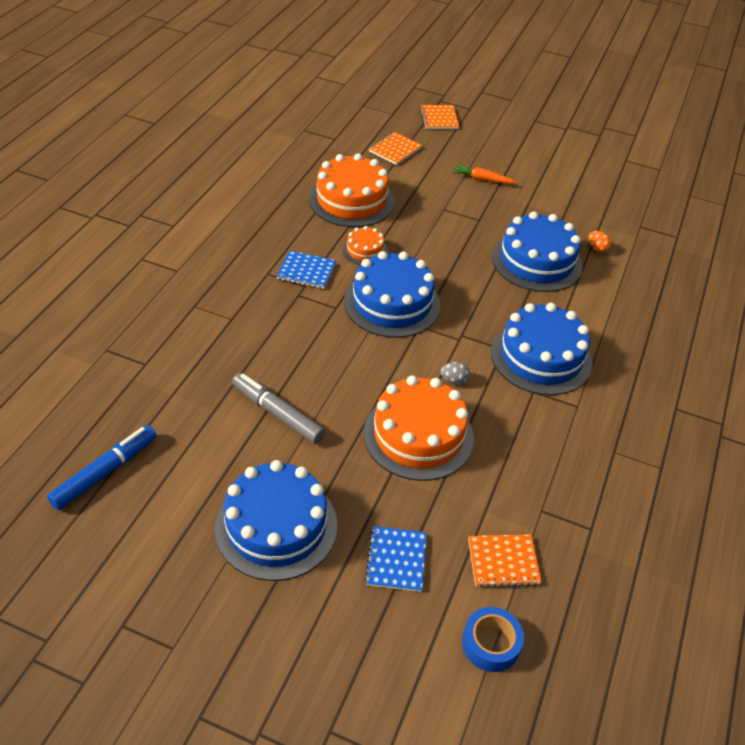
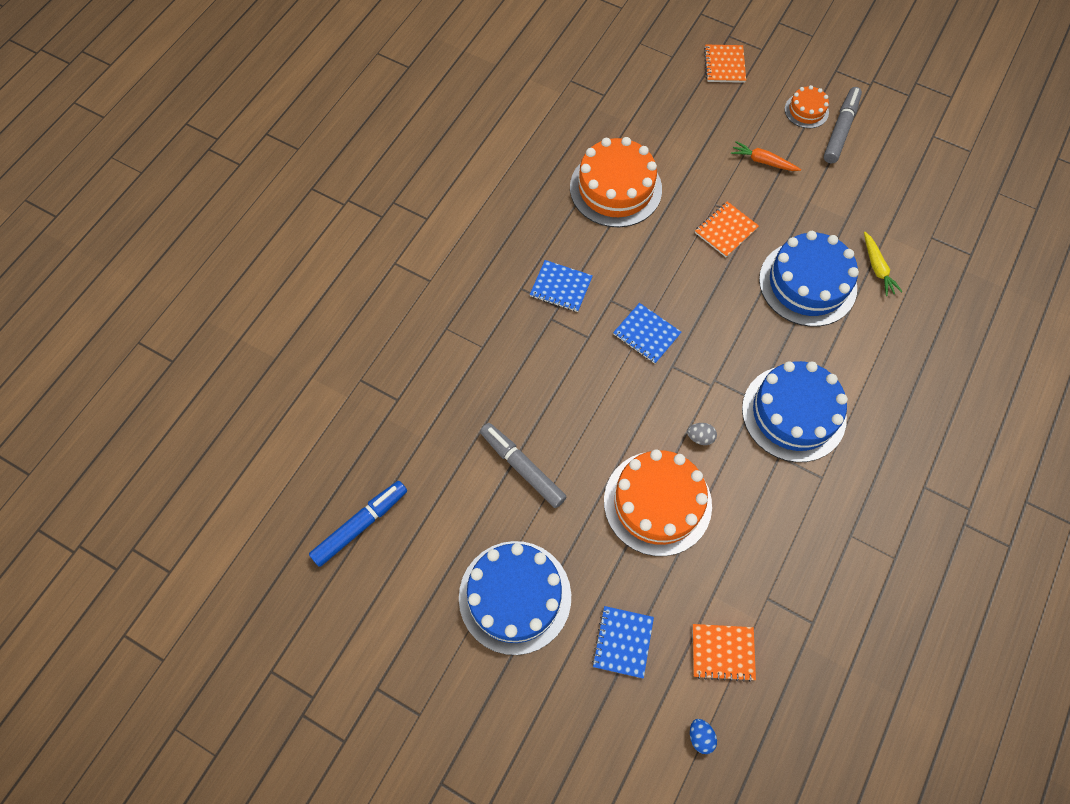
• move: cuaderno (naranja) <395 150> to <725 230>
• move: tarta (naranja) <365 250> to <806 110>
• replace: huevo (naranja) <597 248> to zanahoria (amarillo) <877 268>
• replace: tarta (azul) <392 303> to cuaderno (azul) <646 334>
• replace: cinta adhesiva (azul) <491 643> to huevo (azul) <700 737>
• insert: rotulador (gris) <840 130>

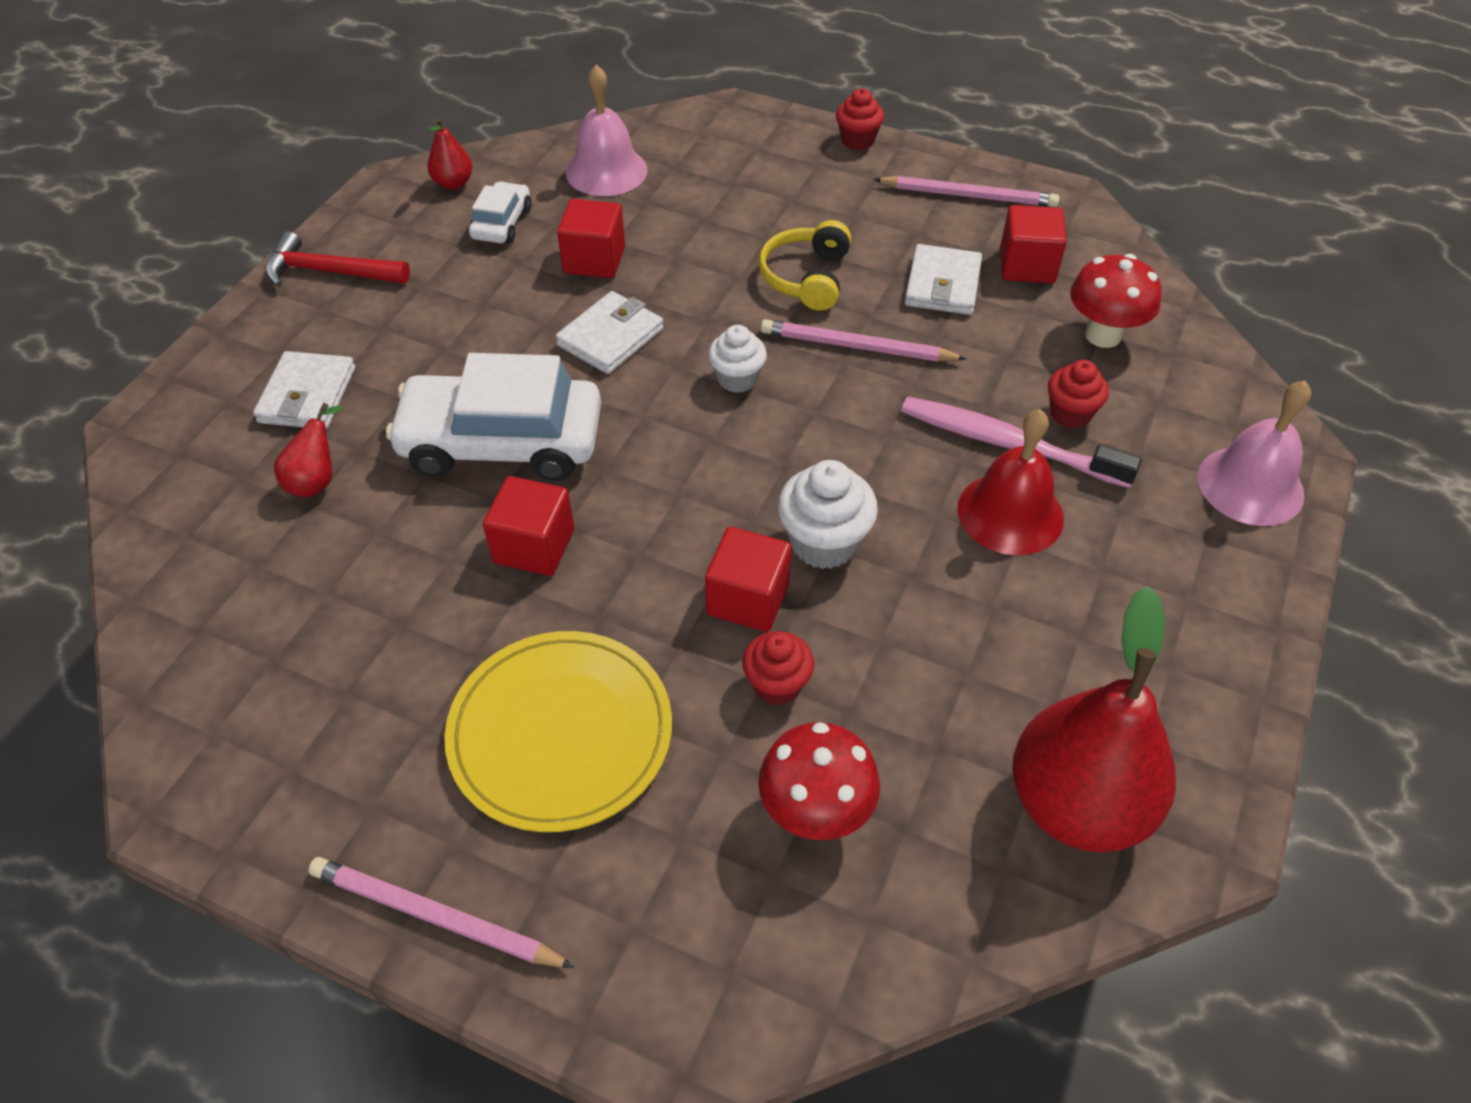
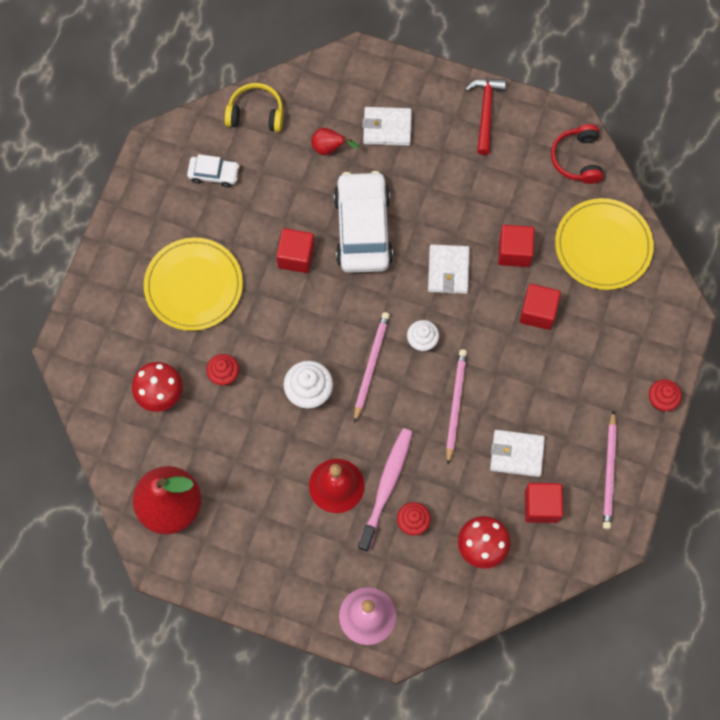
• replace: campana (rosa) <606 171> to plato (amarillo) <603 246>
• replace: pera (rojo) <453 183> to auriculares (rojo) <577 159>
• move: coche (blanco) <502 223> to <214 174>
• move: auriculares (amarillo) <806 277> to <256 113>
• rotate: cartera (blanco) <611 337> = <448 270> 60 degrees clockwise
• move: cubo (rojo) <748 599> to <538 312>
• move: lápiz (rosa) <435 917> to <371 365>

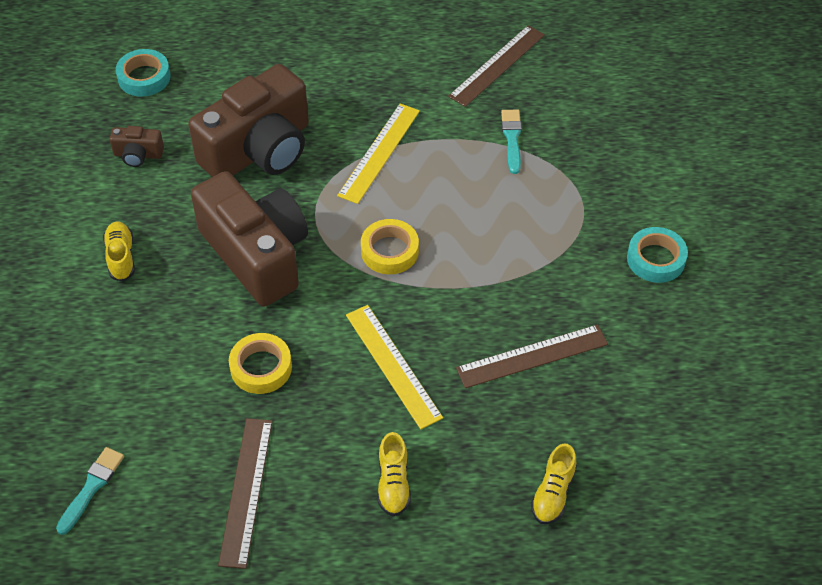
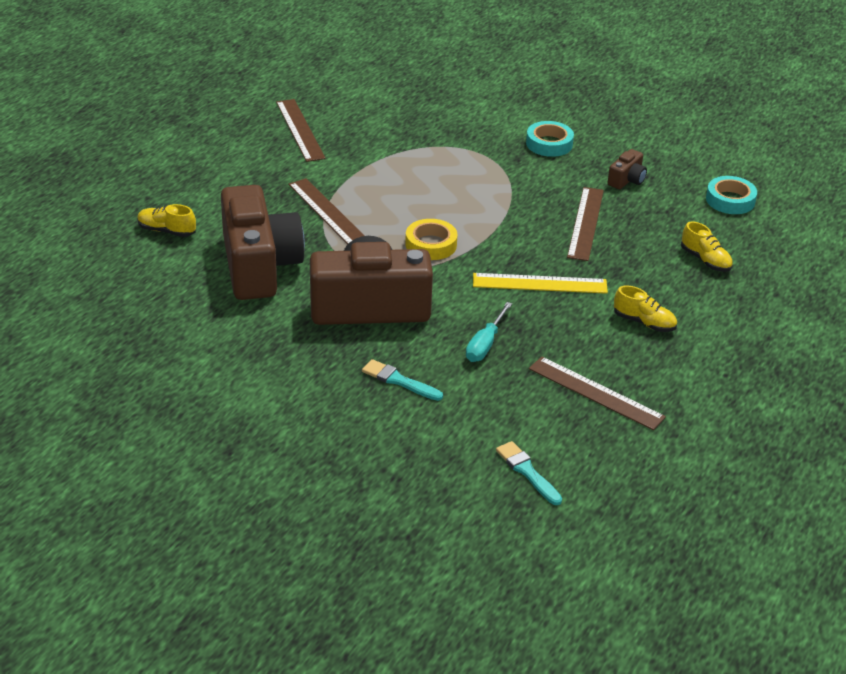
• move: cinta adhesiva (turquesa) <144 77> to <730 200>
• recolor: regla (amarillo) <379 152> to regla (marrón) <327 212>
• move: pincel (turquesa) <512 138> to <399 381>
• move: cámara (marrón) <138 155> to <627 180>
• move: zapato (amarillo) <121 257> to <166 231>
• replace: cinta adhesiva (amarillo) <261 367> to destornillador (turquesa) <485 344>

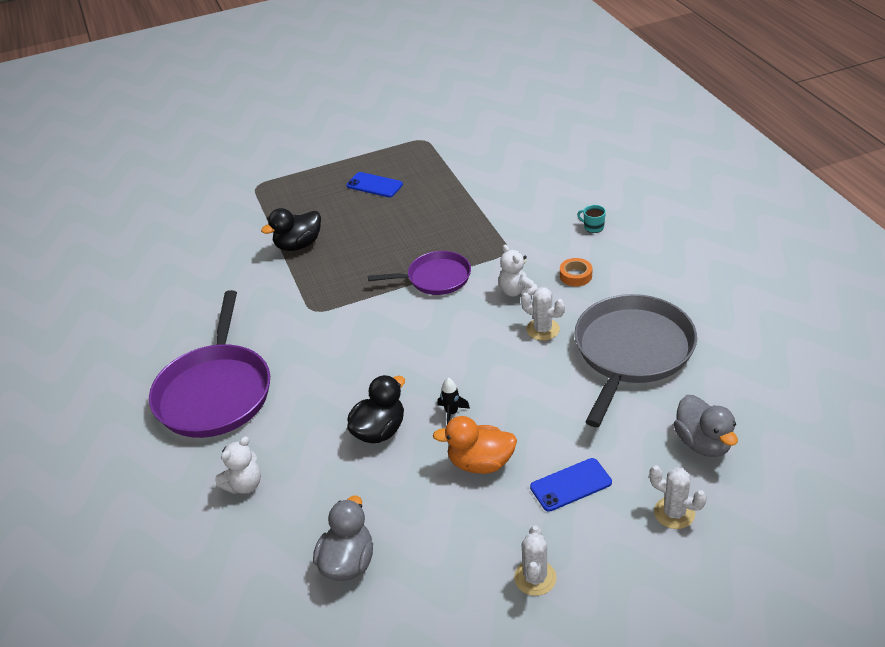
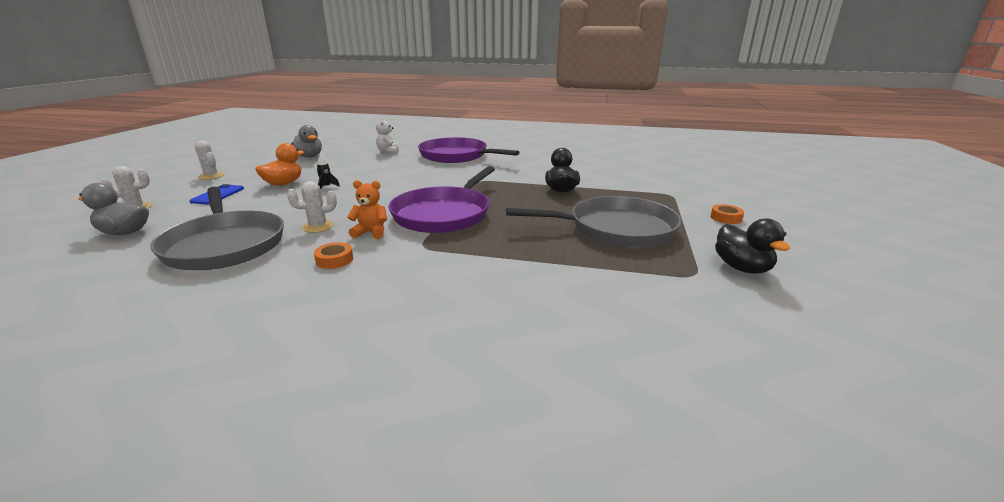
• replace: móvil (azul) <374 185> to sartén (gris) <616 229>
• delete: taza (turquesa) <593 227>
• recolor: osito (blanco) <517 291> to osito (naranja) <371 233>
• resize: sartén (morado) <435 278> = <444 214> x1.71
• move: pato (negro) <379 431> to <742 268>
• insert: cinta adhesiva (naranja) <726 218>

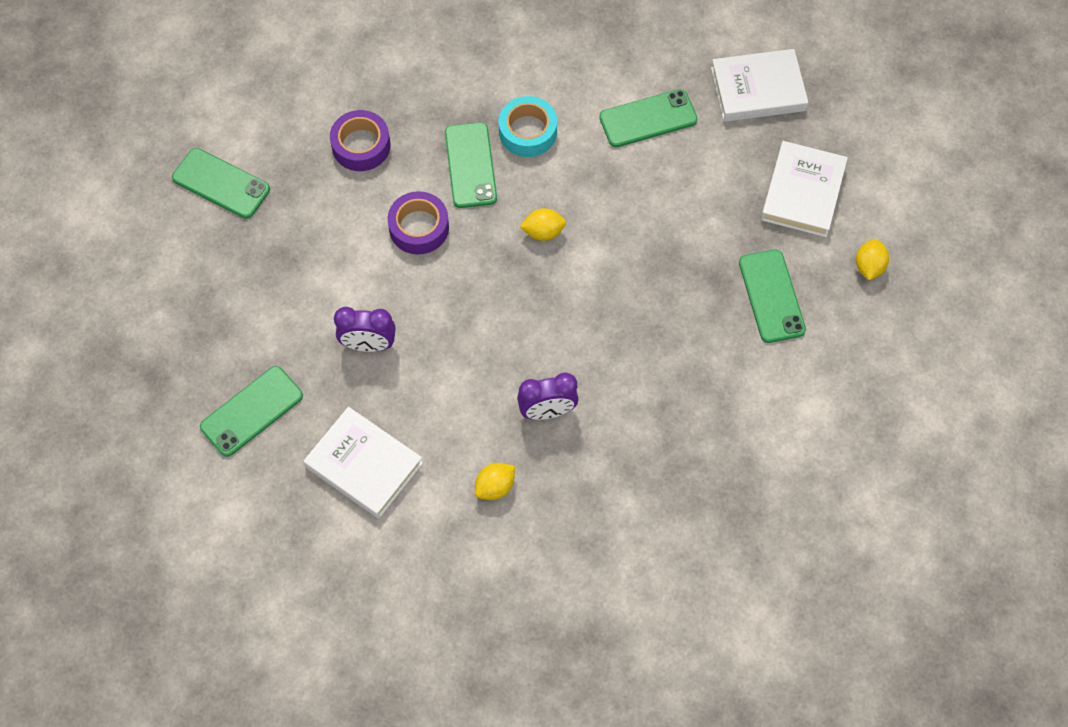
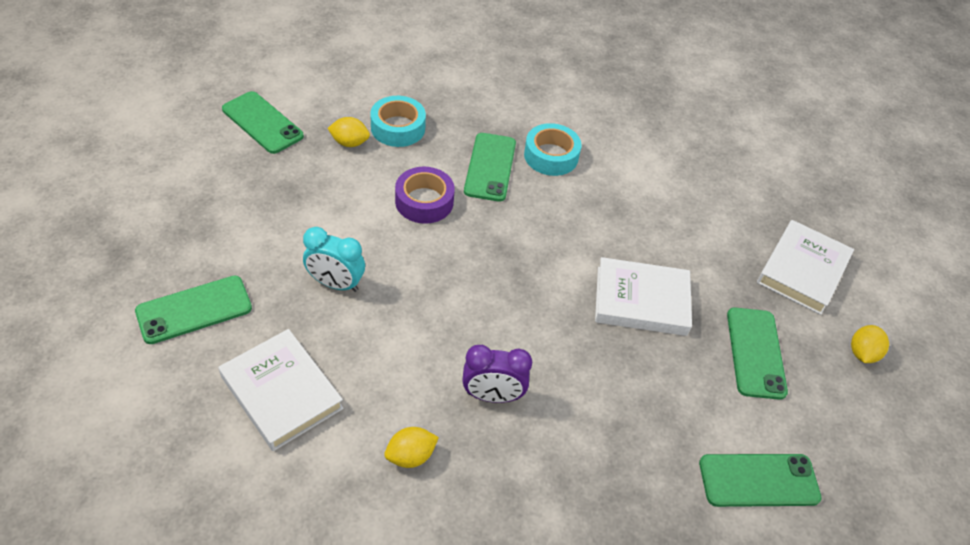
• move: libro (blanco) <758 89> to <641 301>
• move: móvil (verde) <648 119> to <758 480>
• recolor: cinta adhesiva (morado) <361 146> to cinta adhesiva (turquesa) <398 128>
• move: limón (amarillo) <543 232> to <349 143>
• recolor: despertador (morado) <368 345> to despertador (turquesa) <336 284>

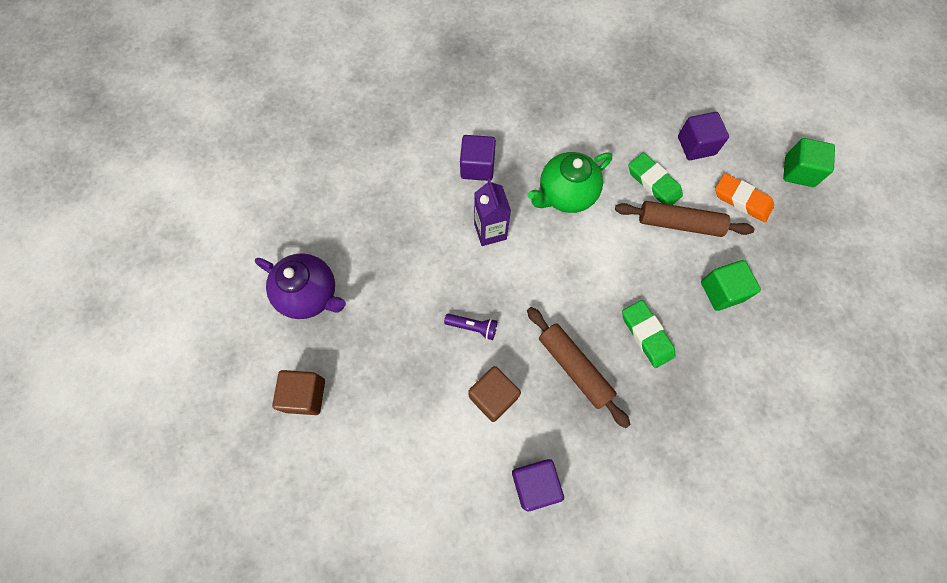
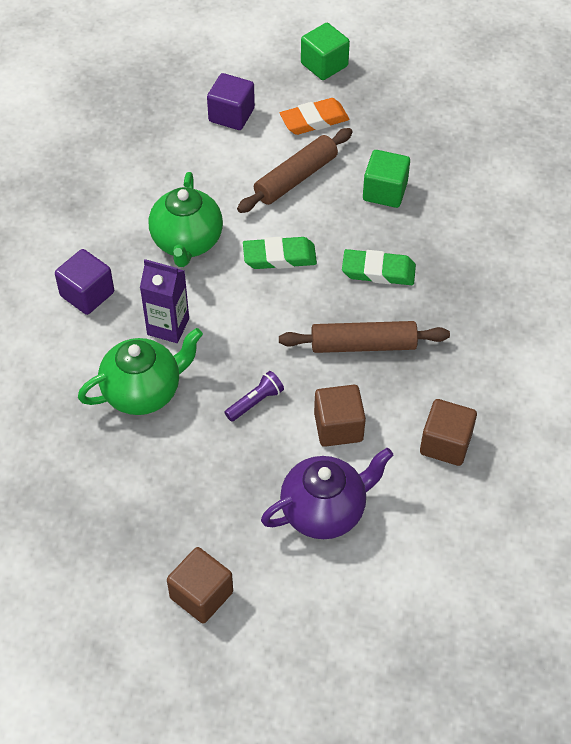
• move: goma de borrar (verde) <653 183> to <279 257>
• move: tetera (morado) <310 295> to <324 510>
• recolor: cubo (morado) <534 484> to cubo (marrón) <445 443>
• insert: tetera (verde) <143 391>

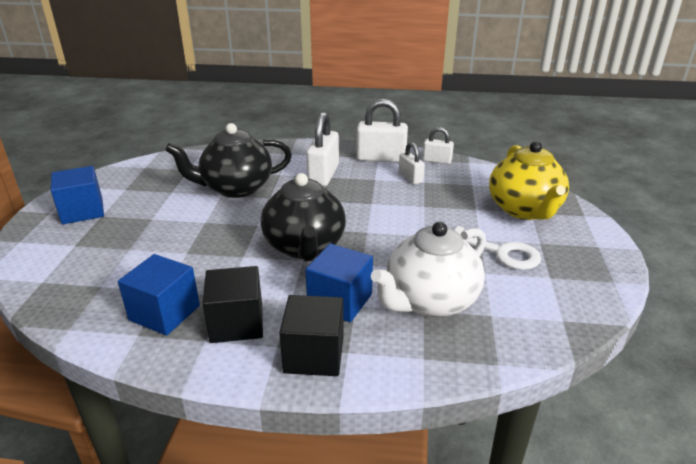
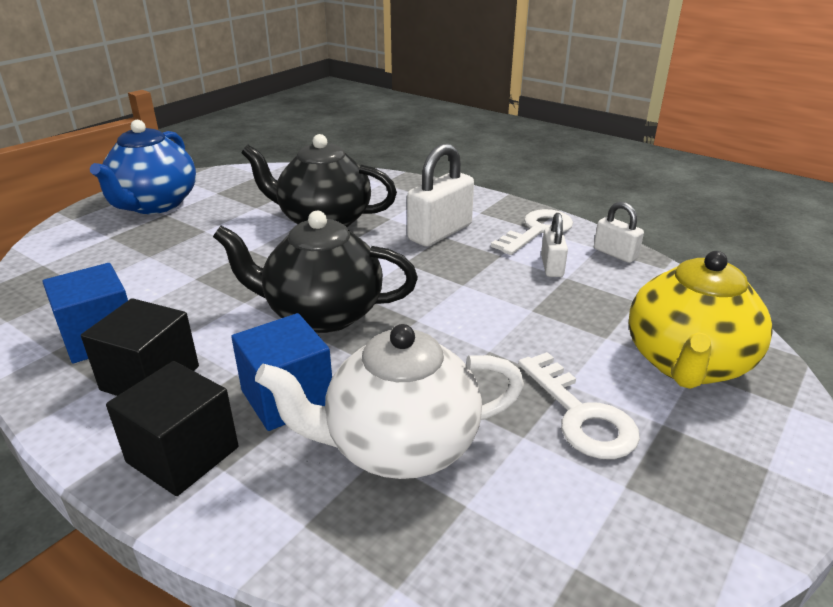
• replace: candado (blanco) <381 158> to llave (blanco) <537 231>
• replace: cubo (azul) <82 211> to tetera (azul) <154 205>
• rotate: tetera (negro) <305 247> = <322 314> 75 degrees clockwise

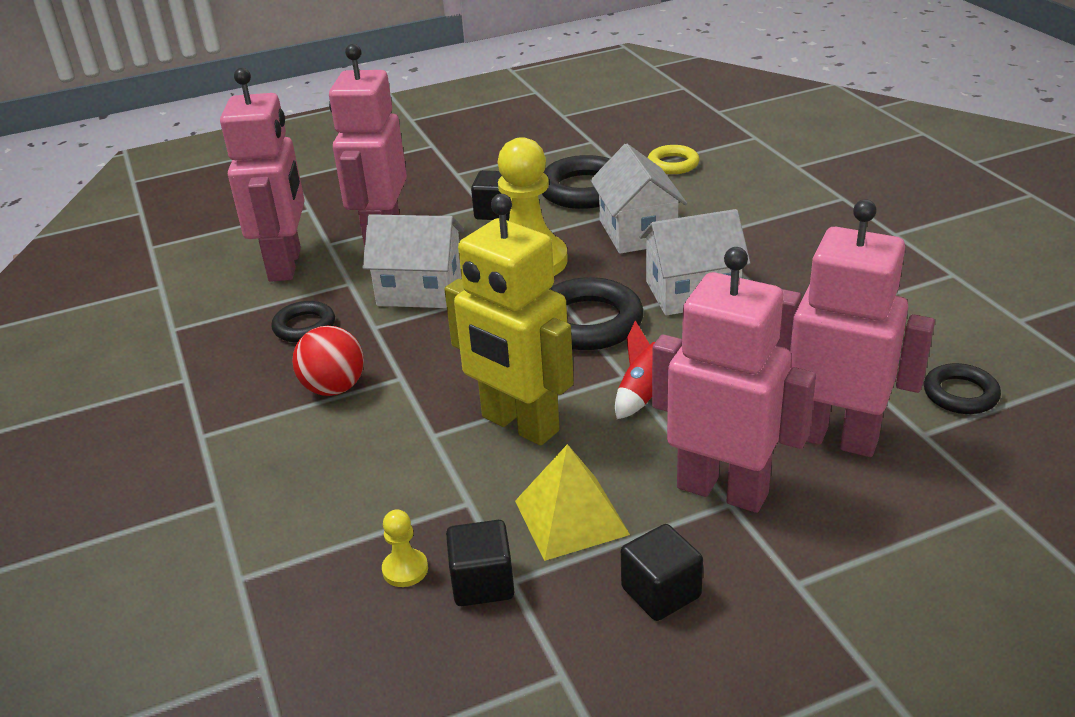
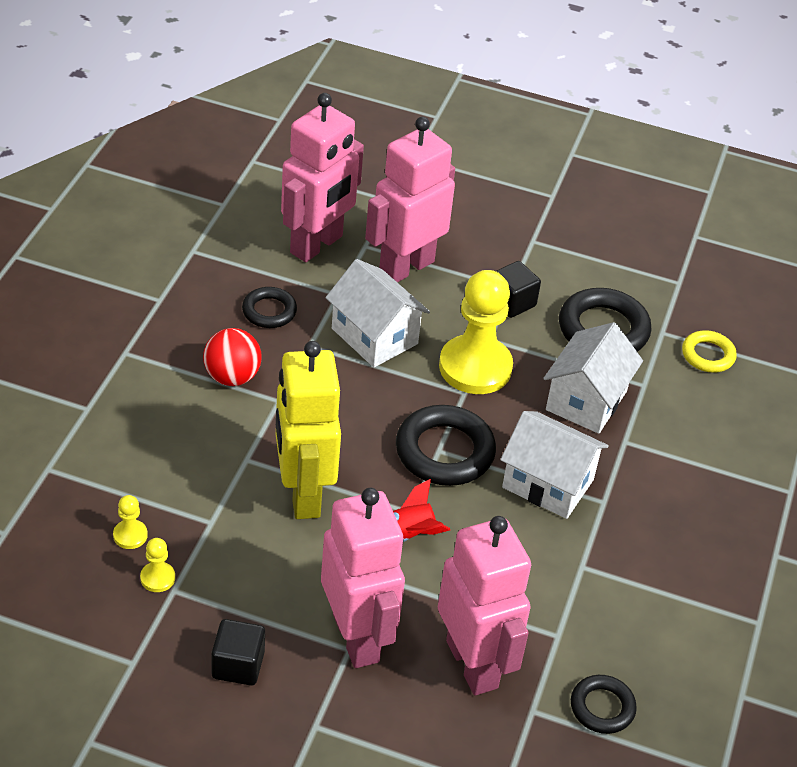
• delete: pirámide (amarillo) <571 517>
• replace: cubo (negro) <482 583> to peón (amarillo) <157 578>

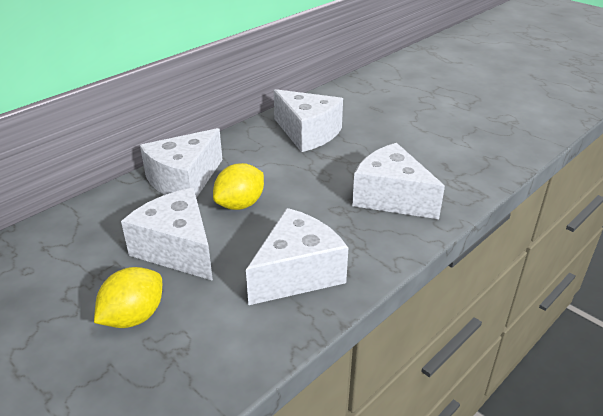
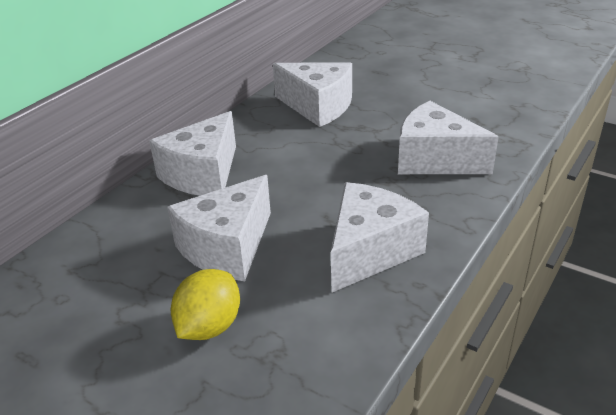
• delete: limón (amarillo) <240 204>
• rotate: queso (blanco) <177 249> = <227 247> 90 degrees counterclockwise

